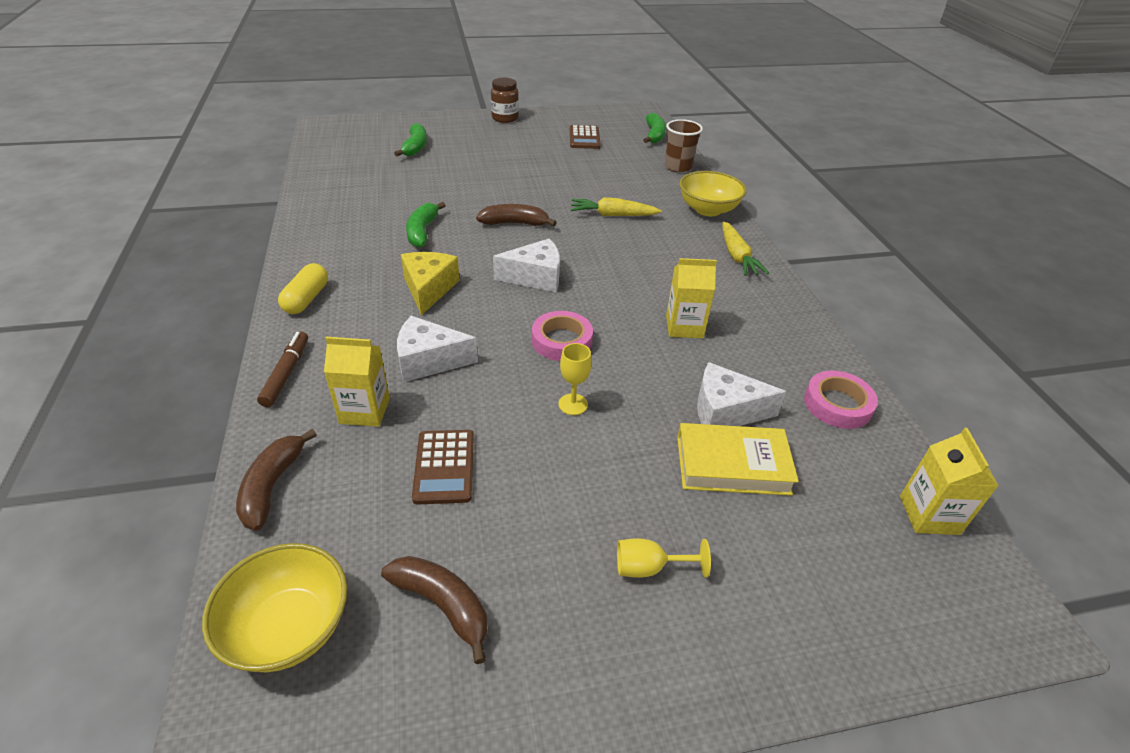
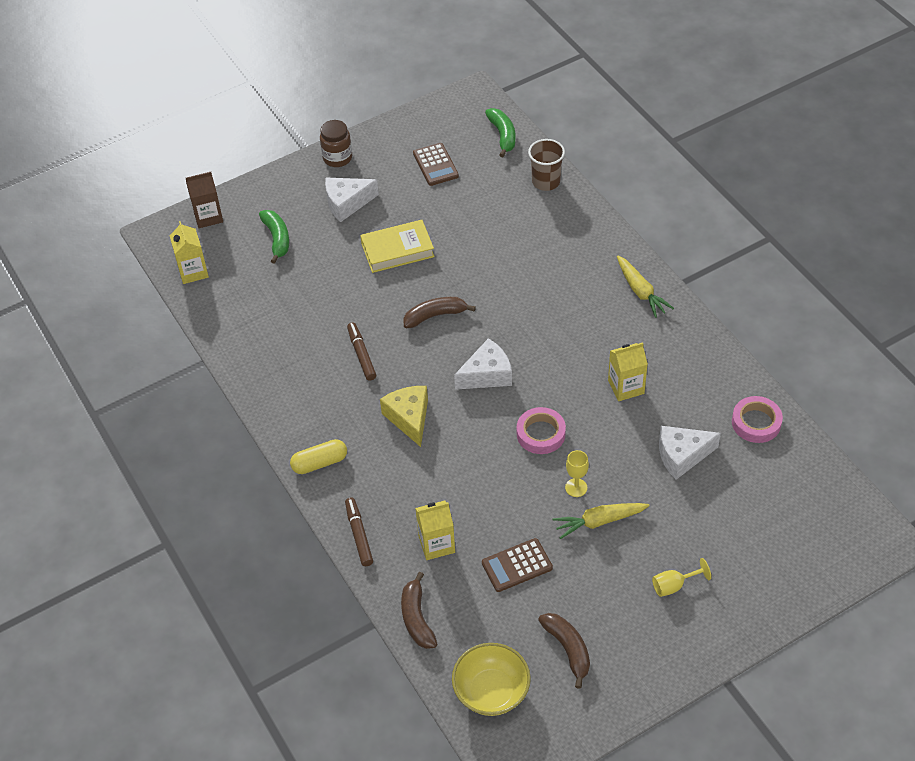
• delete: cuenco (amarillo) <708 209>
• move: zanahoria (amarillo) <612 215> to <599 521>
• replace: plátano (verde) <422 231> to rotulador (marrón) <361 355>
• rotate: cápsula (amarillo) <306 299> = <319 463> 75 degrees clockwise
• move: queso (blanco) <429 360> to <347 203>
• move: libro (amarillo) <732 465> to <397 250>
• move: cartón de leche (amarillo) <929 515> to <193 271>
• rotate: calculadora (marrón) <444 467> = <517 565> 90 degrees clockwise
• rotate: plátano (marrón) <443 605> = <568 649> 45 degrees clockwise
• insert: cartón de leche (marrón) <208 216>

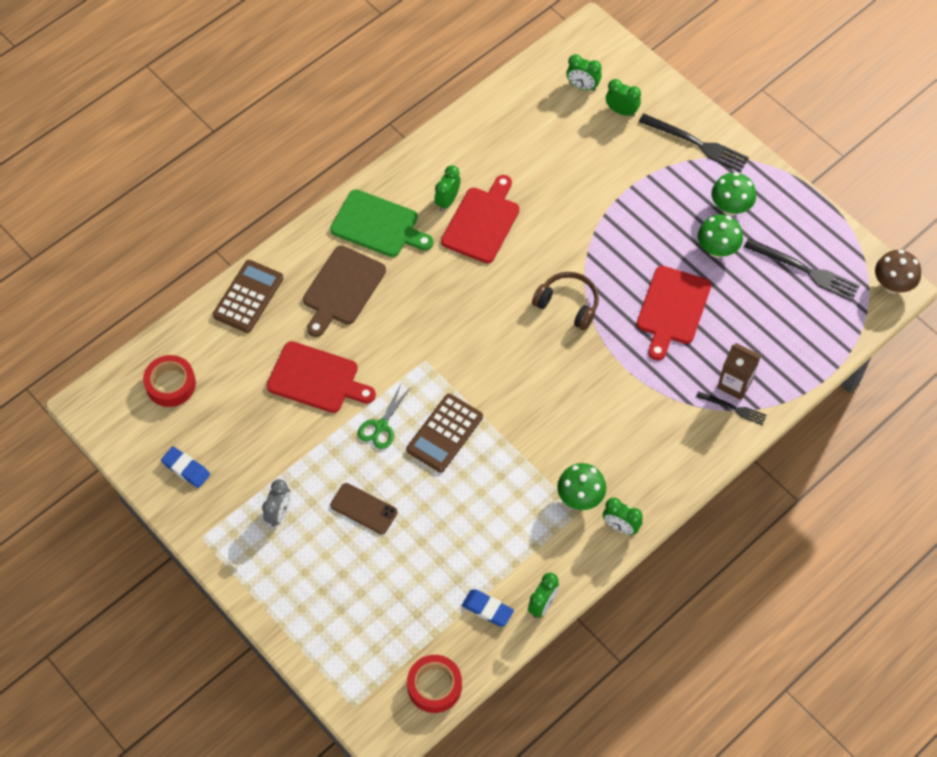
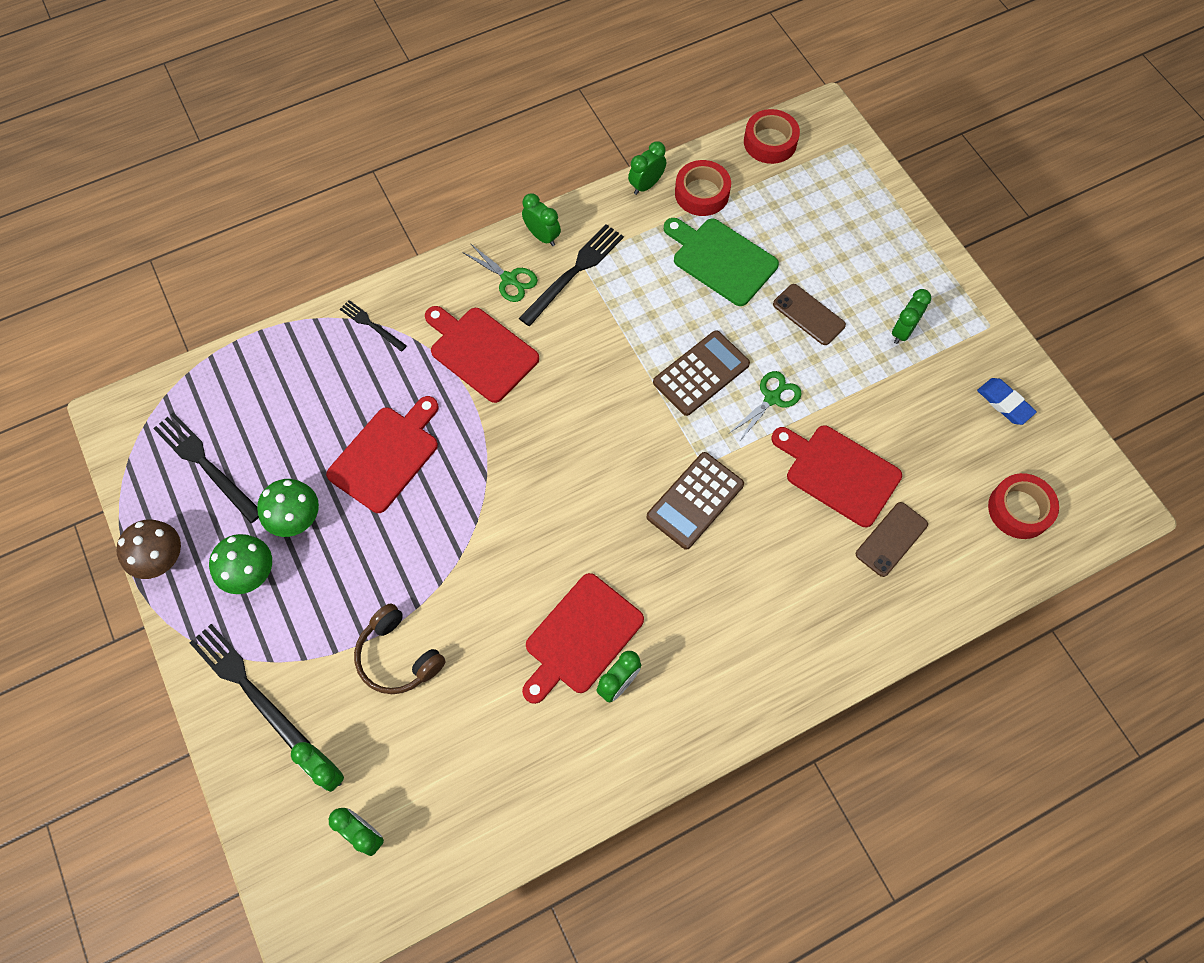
• move: tabla de cortar (verde) <378 225> to <721 260>
• delete: tabla de cortar (marrón) <342 288>
• move: seta (marrón) <892 285> to <162 559>
• move: calculadora (marrón) <248 297> to <695 501>
• move: auriculares (marrón) <568 304> to <398 657>
• delete: cartón de leche (marrón) <735 383>
• replace: seta (verde) <580 497> to tenedor (negro) <574 273>
• recolor: despertador (gris) <279 513> to despertador (verde) <902 331>
• replace: goma de borrar (azul) <487 609> to cinta adhesiva (rojo) <701 193>
• insert: tijeras (verde) <509 279>
• insert: tabla de cortar (rojo) <481 352>
• insert: móvil (marrón) <891 539>

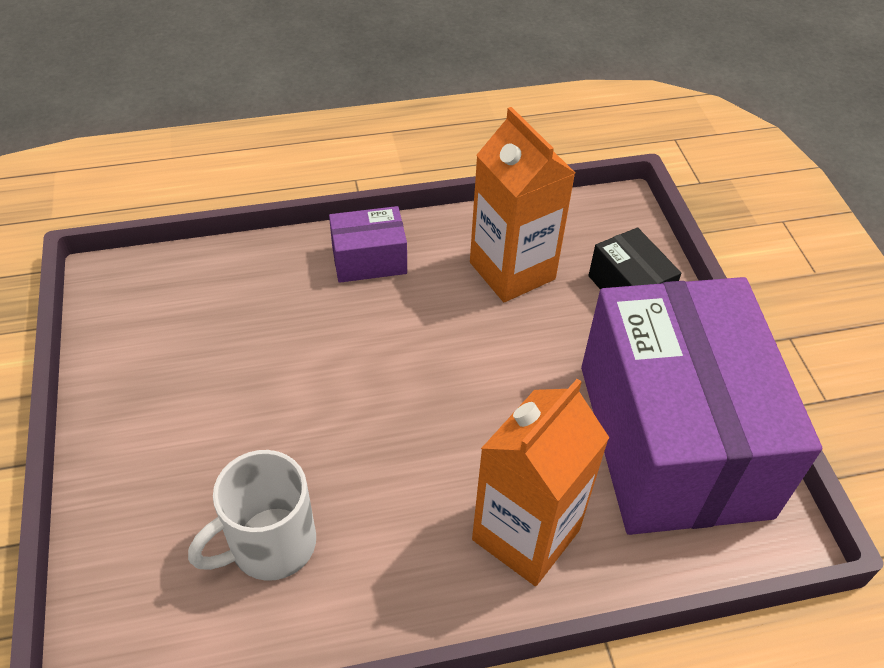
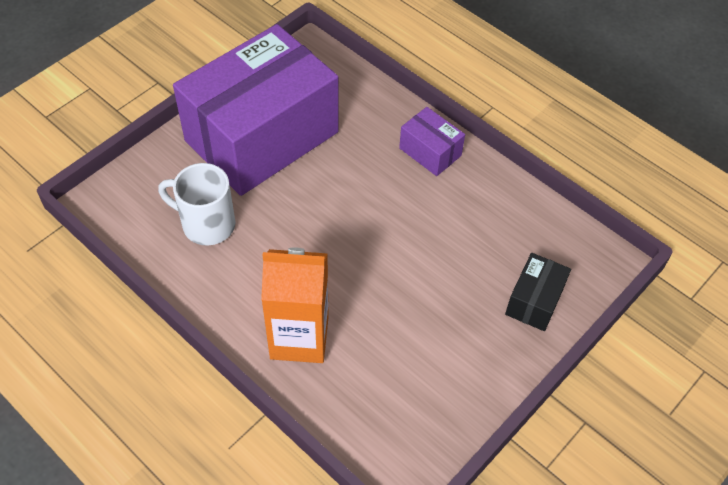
• delete: cartón de leche (naranja) <512 271>
• move: caja (morado) <672 439> to <262 136>

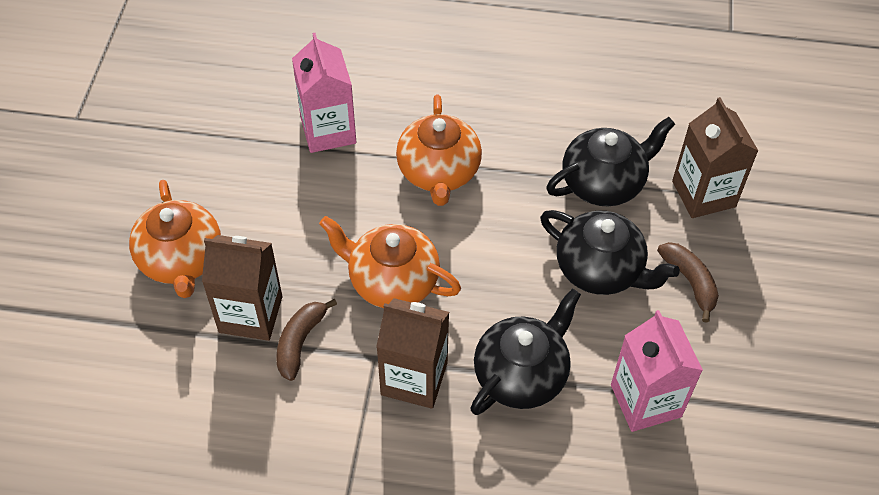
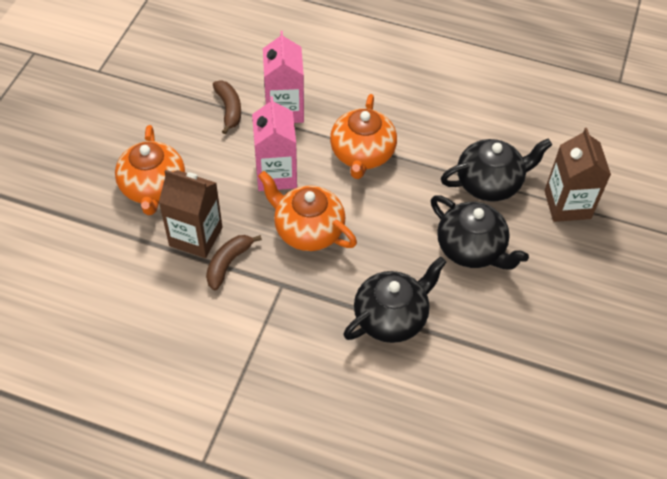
• move: plátano (marrón) <690 282> to <229 109>
• delete: cartón de leche (marrón) <414 378>
• move: cartón de leche (rosa) <645 400> to <276 174>

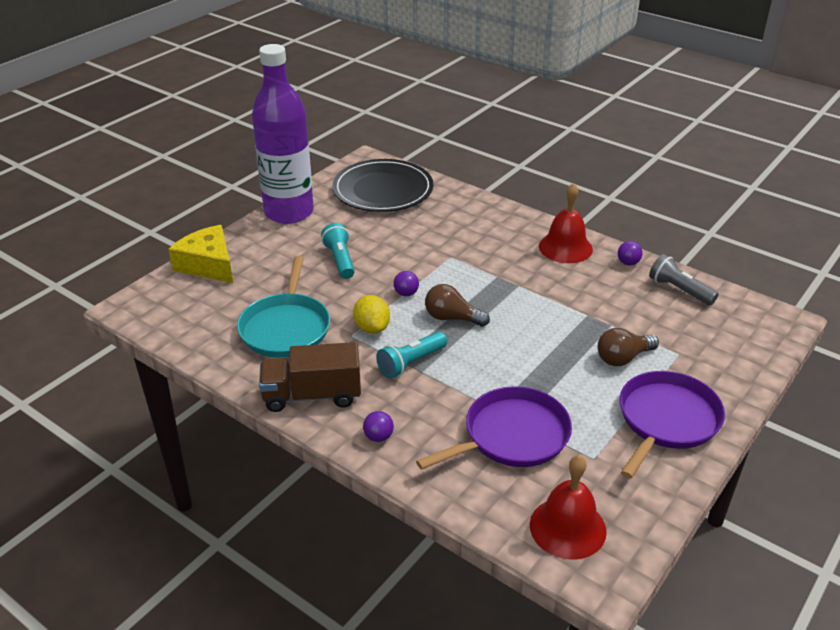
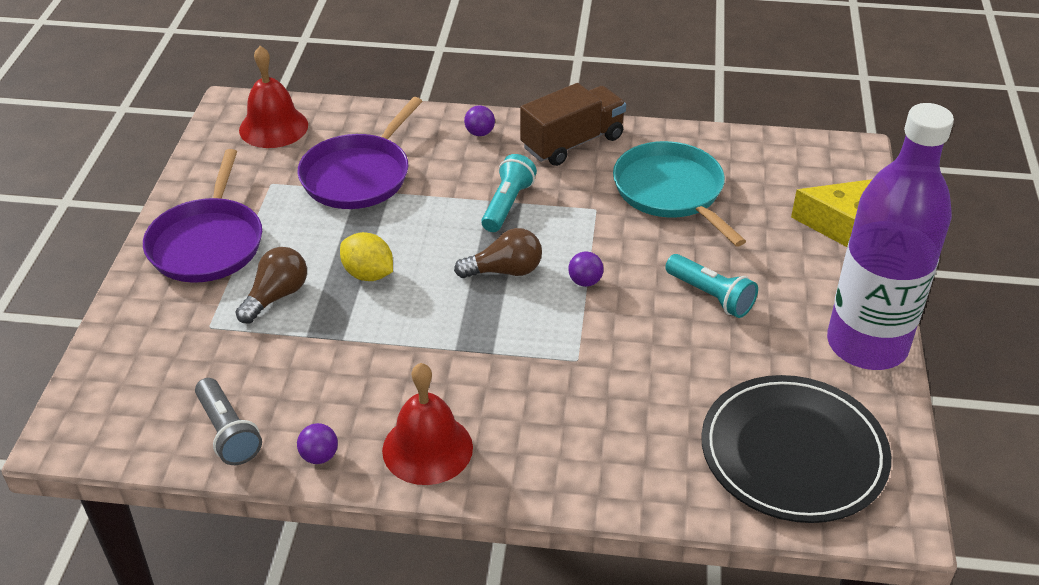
• rotate: lámpara de mano (gris) <679 290> = <228 432> 45 degrees clockwise
• move: limón (amarillo) <372 328> to <368 274>

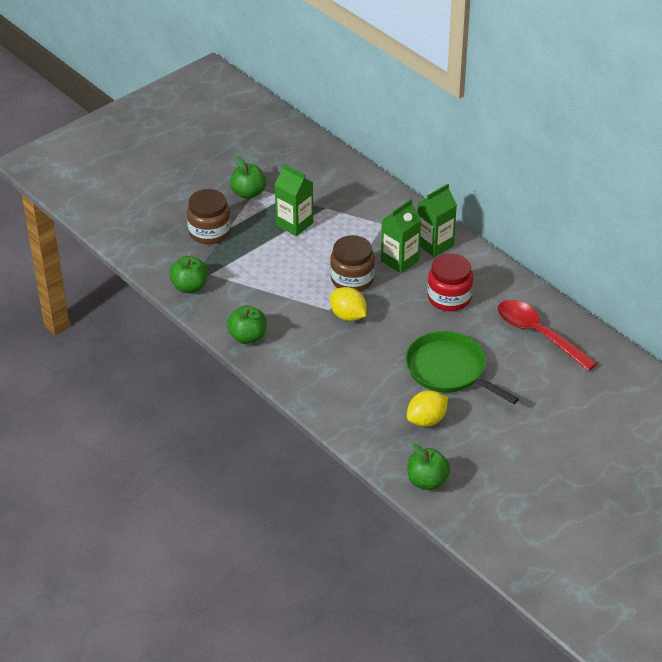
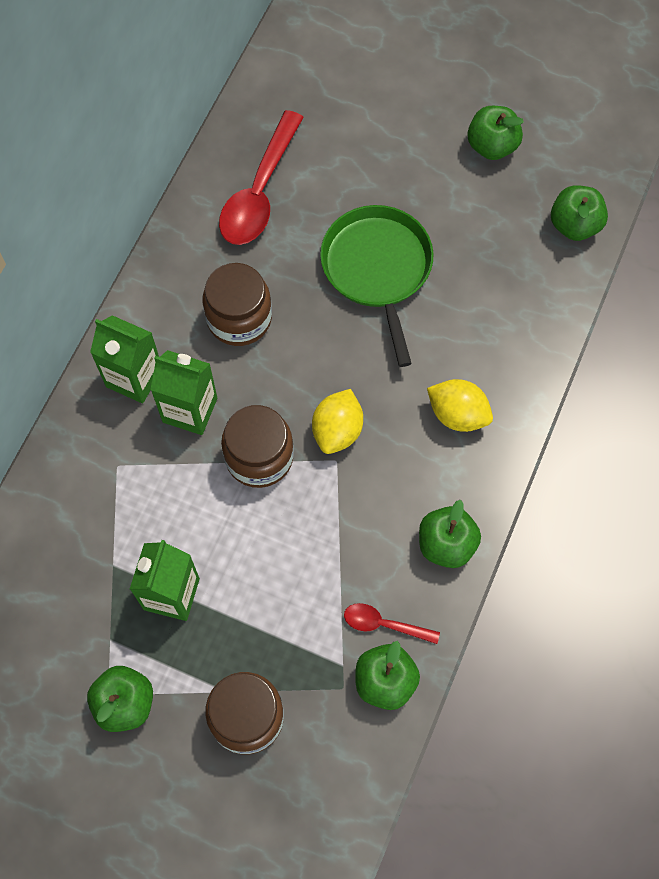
• recolor: tarro (rojo) <449 298> to tarro (marrón) <239 318>
• rotate: sartén (verde) <449 370> = <377 269> 150 degrees clockwise
• move: limón (amarillo) <426 420> to <457 414>
• insert: manzana (verde) <492 146>
• insert: cuchara (rojo) <384 624>

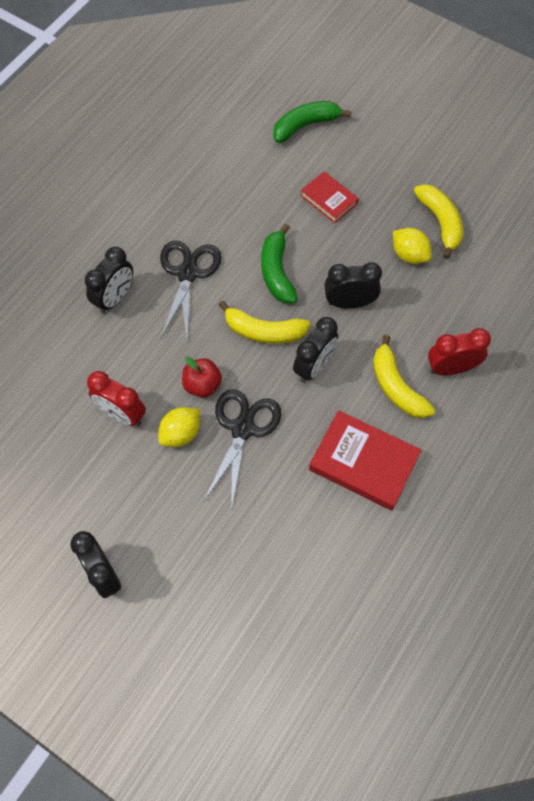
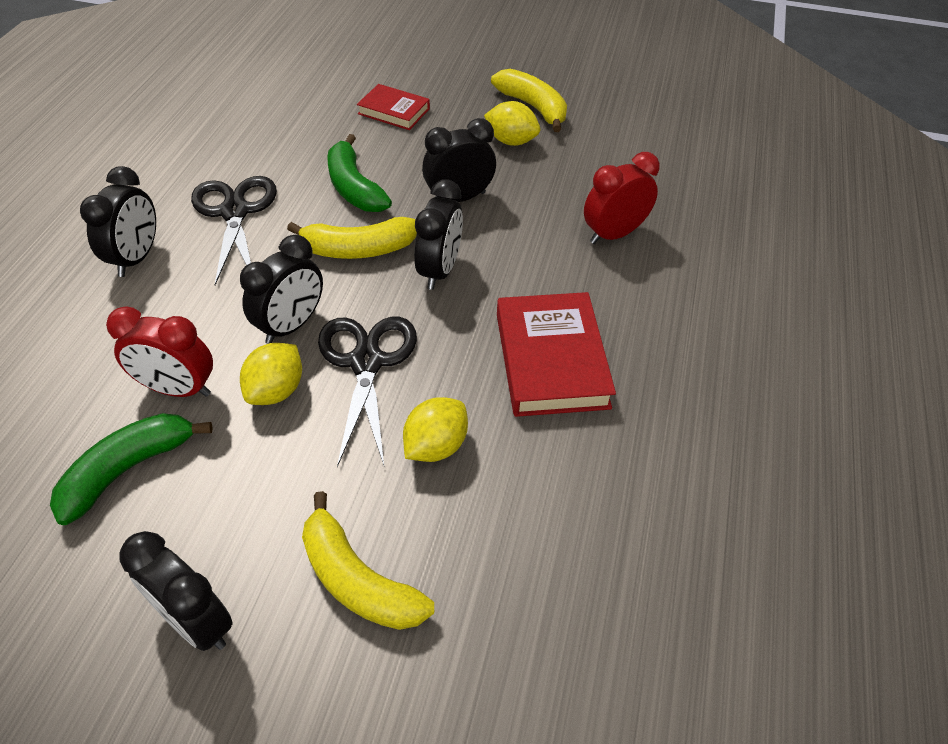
• move: plátano (verde) <305 125> to <128 469>
• move: plátano (amarillo) <396 387> to <358 580>
• replace: manzana (rojo) <202 385> to despertador (negro) <291 326>
• rotate: libro (rojo) <363 463> = <551 360> 75 degrees clockwise
• insert: limón (amarillo) <435 446>

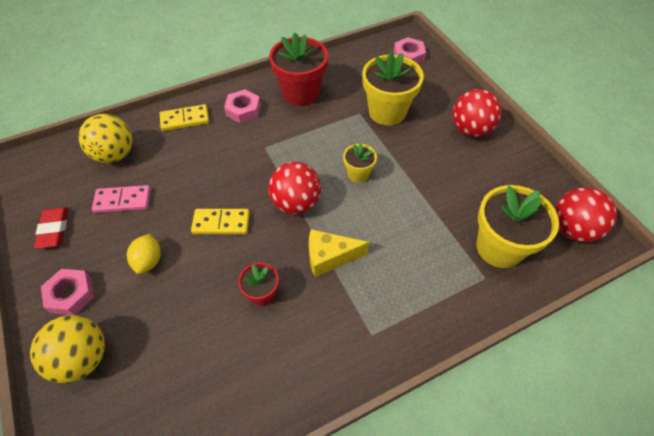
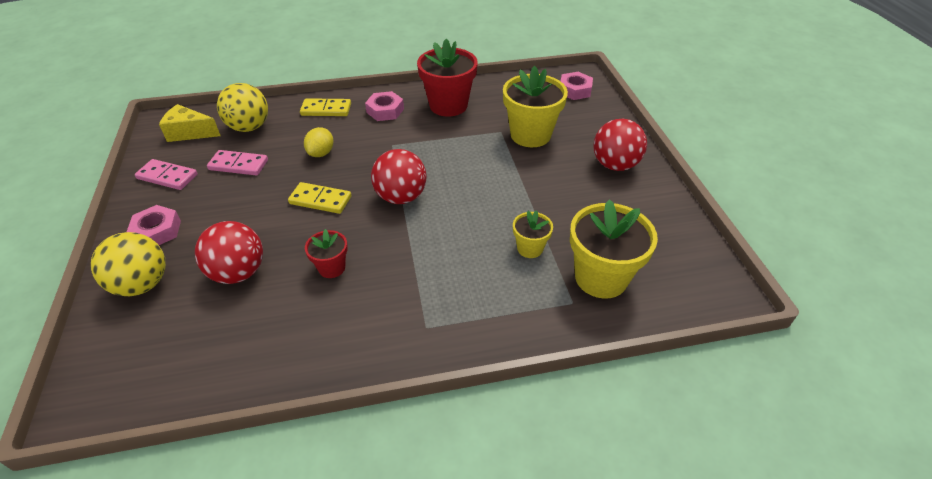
• move: maceta (amarillo) <358 174> to <530 248>
• move: pelota (rojo) <572 229> to <238 272>
• replace: goma de borrar (rojo) <54 229> to ficha de dominó (rosa) <167 176>
• move: queso (amarillo) <330 257> to <189 132>
• move: limón (amarillo) <149 261> to <321 153>

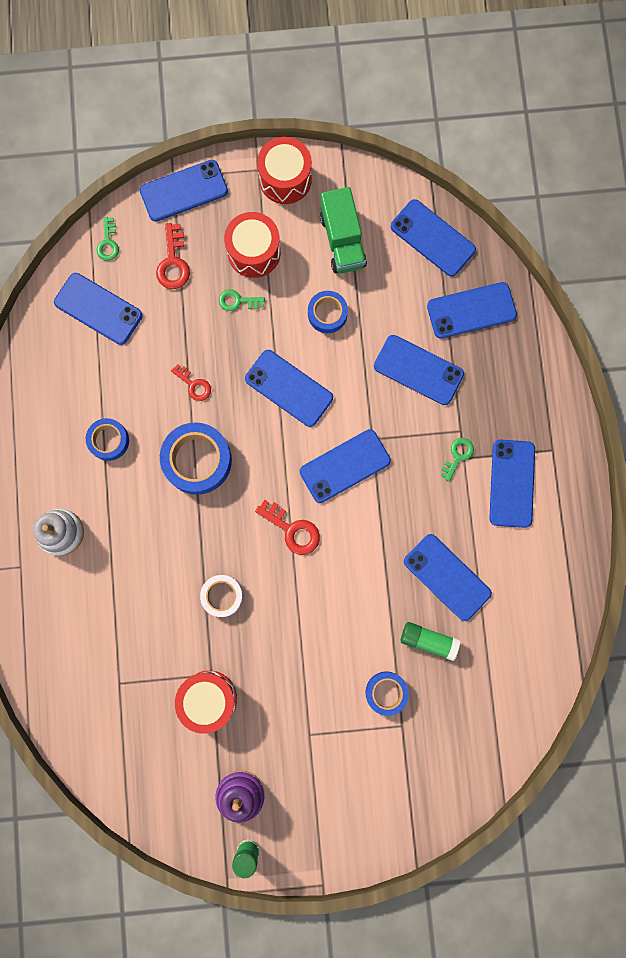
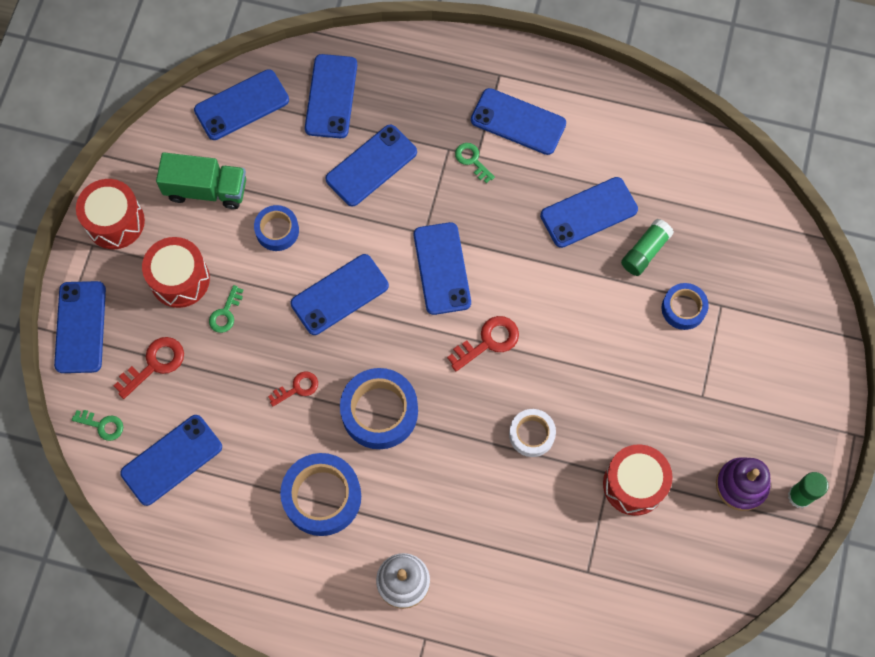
• rotate: llave (rojo) <173 262> = <154 364> 60 degrees counterclockwise
• resize: cinta adhesiva (azul) <109 440> = <322 497> x1.69

